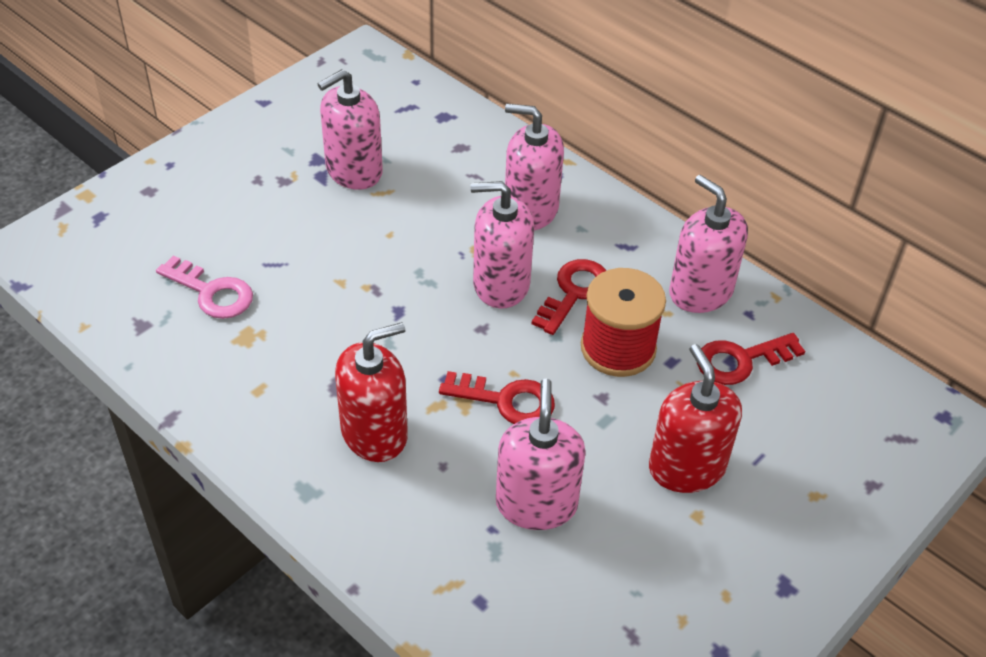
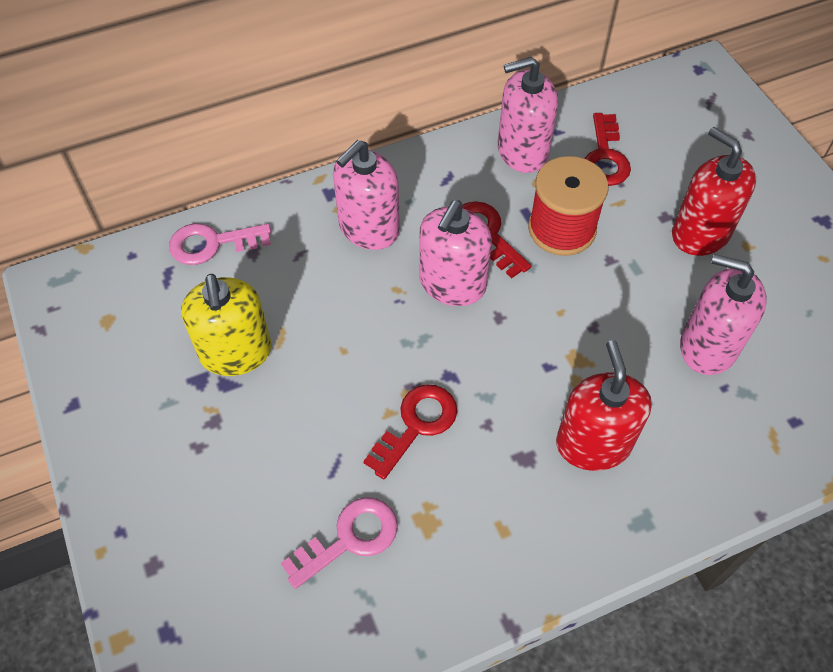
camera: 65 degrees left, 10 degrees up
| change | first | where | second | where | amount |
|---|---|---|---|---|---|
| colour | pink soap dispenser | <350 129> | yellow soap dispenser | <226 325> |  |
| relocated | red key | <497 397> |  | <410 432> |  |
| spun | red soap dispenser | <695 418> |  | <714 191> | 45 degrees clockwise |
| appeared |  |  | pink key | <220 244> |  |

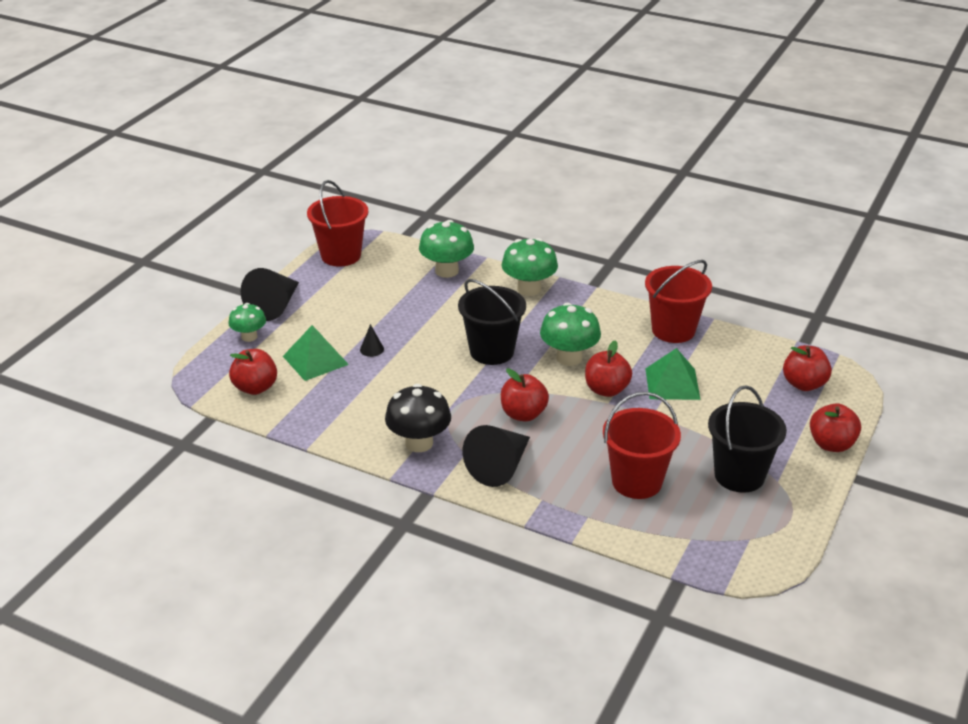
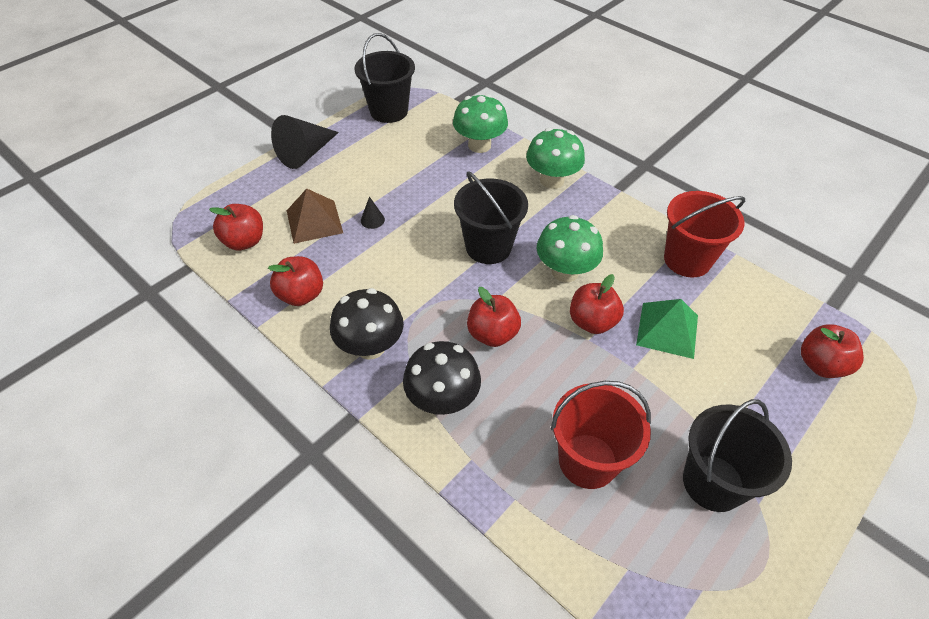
camera: 15 degrees right, 15 degrees up
| change | first | where | second | where | amount |
|---|---|---|---|---|---|
| missing | green mushroom | <247 322> |  |  |  |
| colour | green pyramid | <316 353> | brown pyramid | <315 216> |  |
| colour | red bucket | <337 223> | black bucket | <384 78> |  |
| exchanged | black cone | <496 456> | black mushroom | <442 378> |  |
| relocated | red apple | <835 427> |  | <295 281> |  |

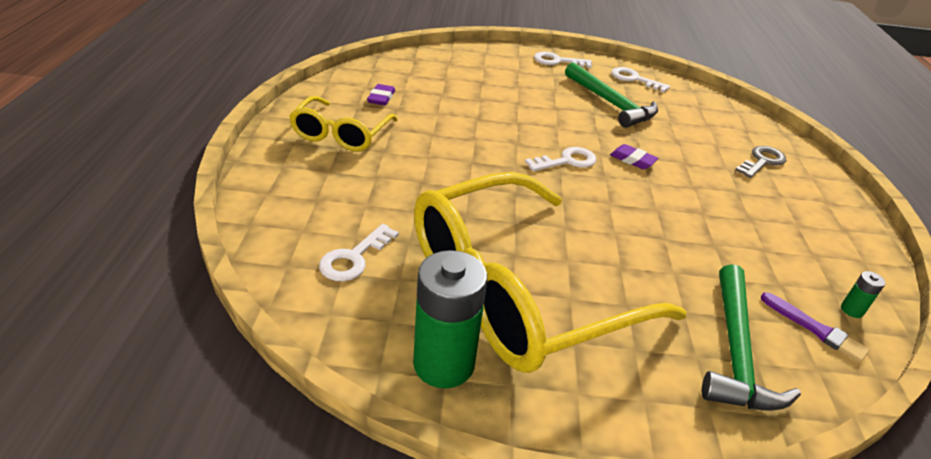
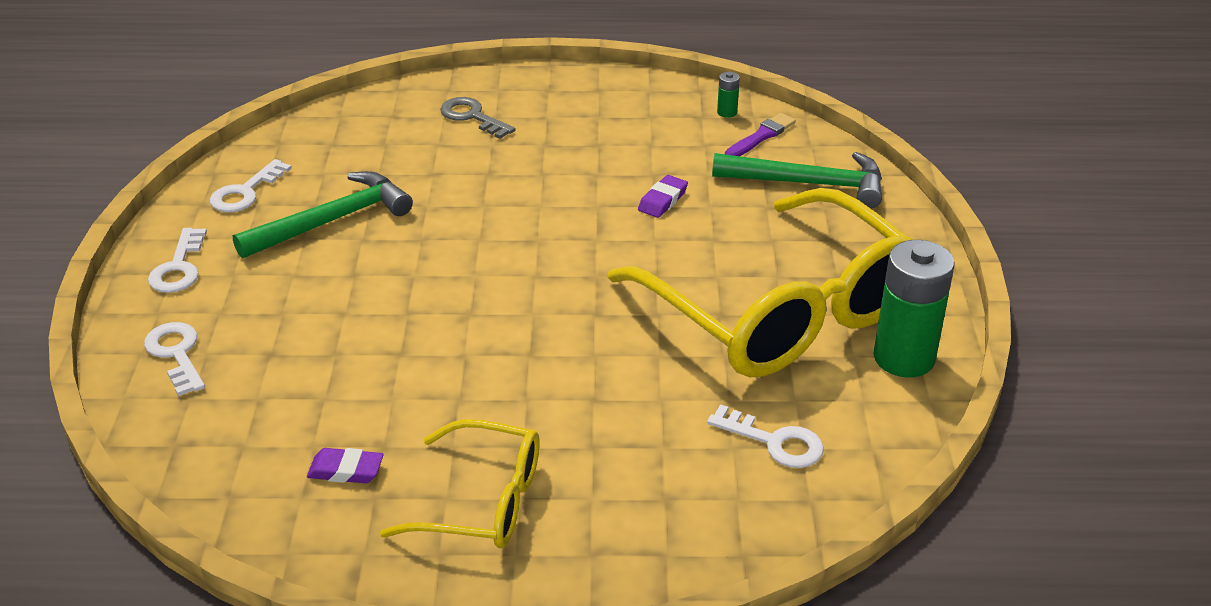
camera: 90 degrees left, 0 degrees up
| change | first | where | second | where | amount |
|---|---|---|---|---|---|
| relocated | white key | <560 159> |  | <174 359> |  |
| relocated | purple eraser | <634 156> |  | <663 196> |  |

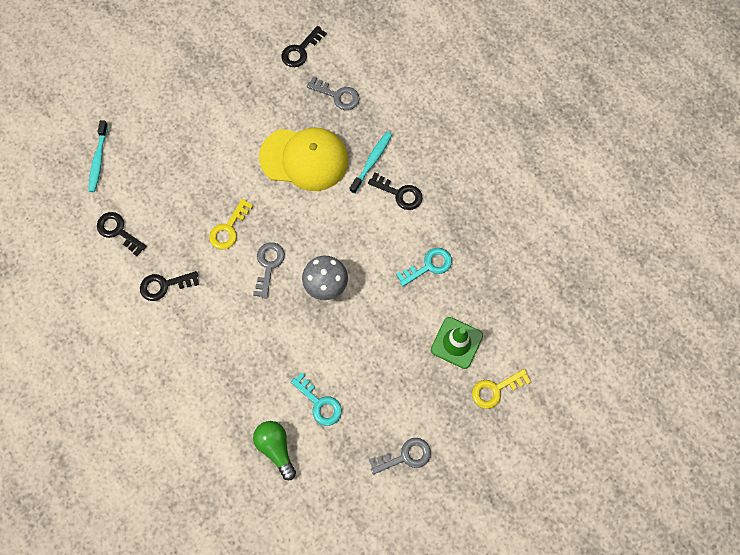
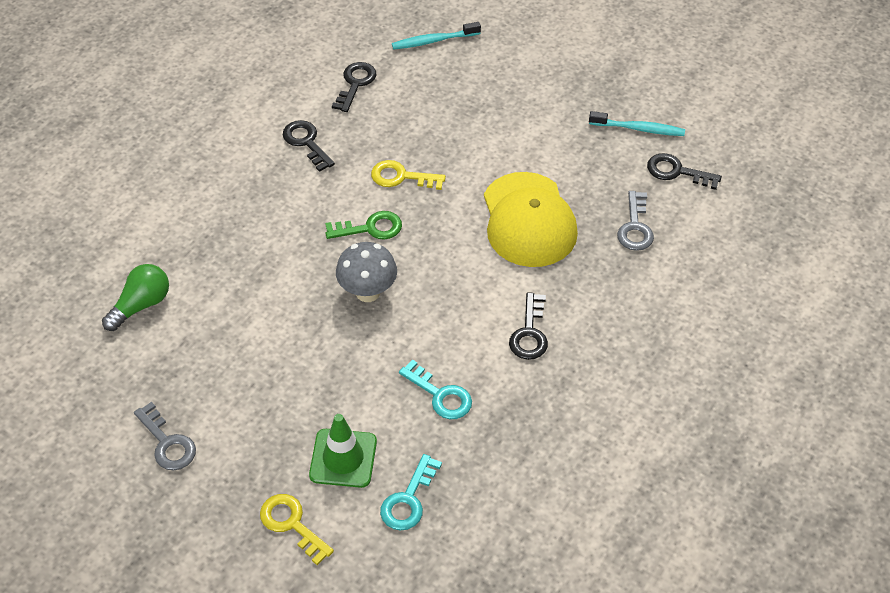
camera: 70 degrees right, 20 degrees down
| change | first | where | second | where | amount |
|---|---|---|---|---|---|
| colour | grey key | <269 270> | green key | <363 225> |  |
| relocated | turquoise key | <316 399> |  | <411 492> |  |
| relocated | turquoise toothbrush | <370 162> |  | <637 123> |  |

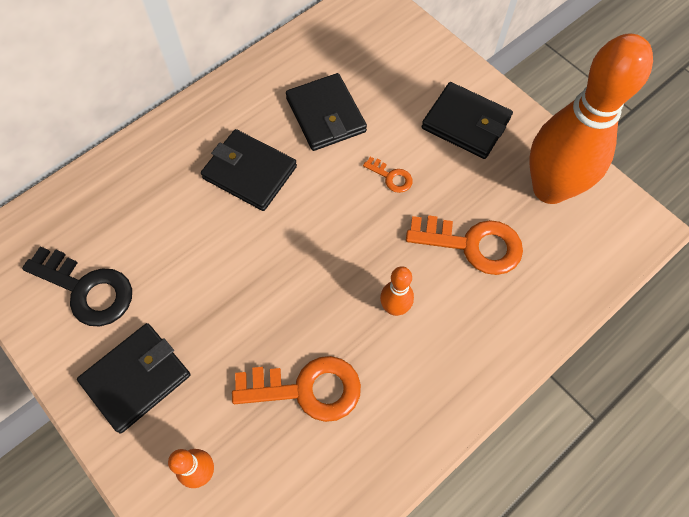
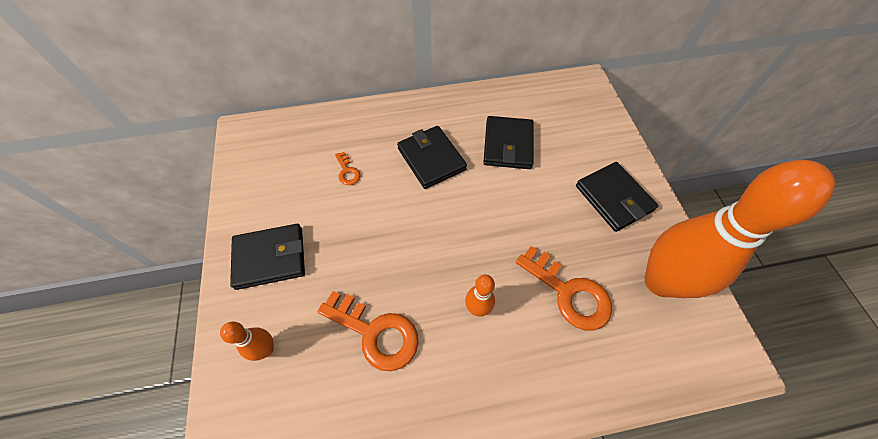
camera: 30 degrees right, 5 degrees down
| change | first | where | second | where | amount |
|---|---|---|---|---|---|
| missing | black key | <77 286> |  |  |  |
| relocated | orange key | <388 175> |  | <348 168> |  |

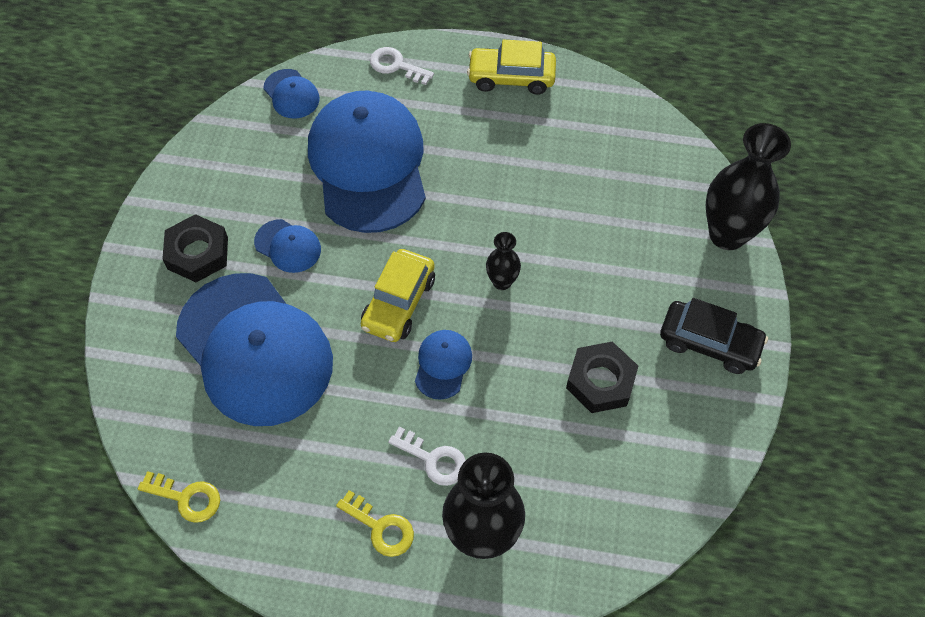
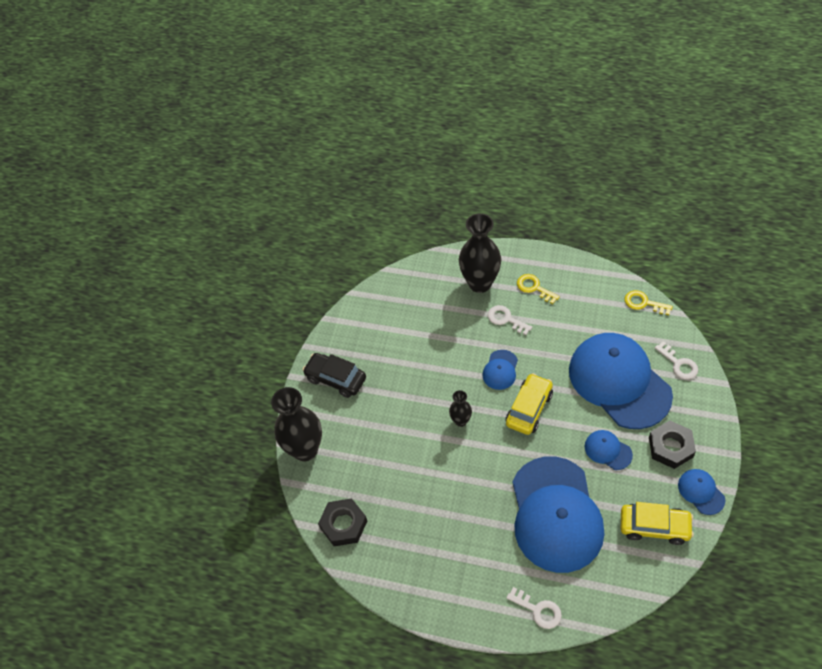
camera: 170 degrees left, 5 degrees down
| change | first | where | second | where | amount |
|---|---|---|---|---|---|
| relocated | blue cap | <291 93> |  | <701 492> |  |
| relocated | yellow car | <511 67> |  | <657 523> |  |
| relocated | black nut | <602 377> |  | <342 522> |  |
| appeared |  |  | white key | <676 360> |  |

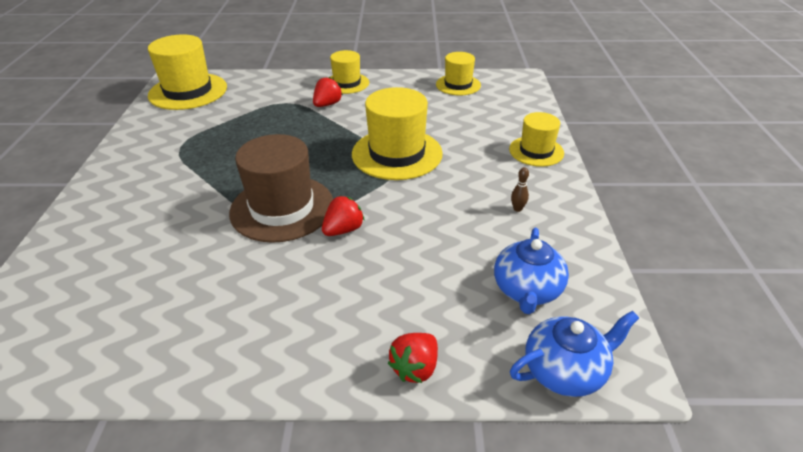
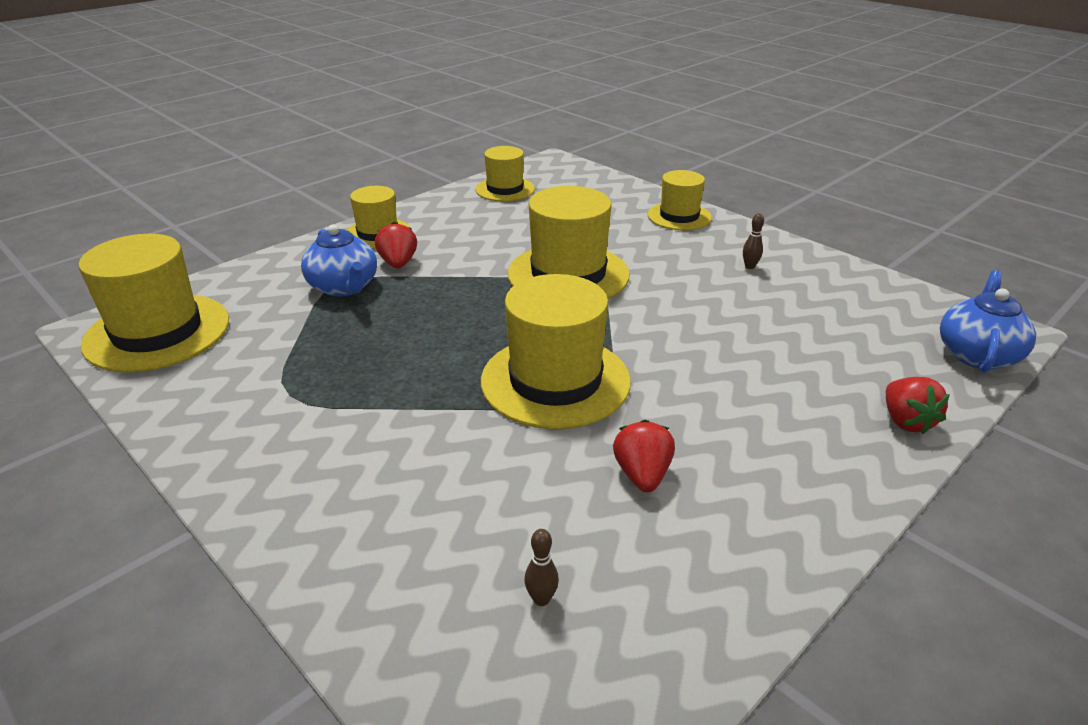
camera: 45 degrees left, 5 degrees down
| change | first | where | second | where | amount |
|---|---|---|---|---|---|
| colour | brown hat | <281 188> | yellow hat | <556 351> |  |
| relocated | red strawberry | <343 216> |  | <644 456> |  |
| relocated | blue teapot | <531 271> |  | <339 260> |  |
| appeared |  |  | brown bowling pin | <542 567> |  |

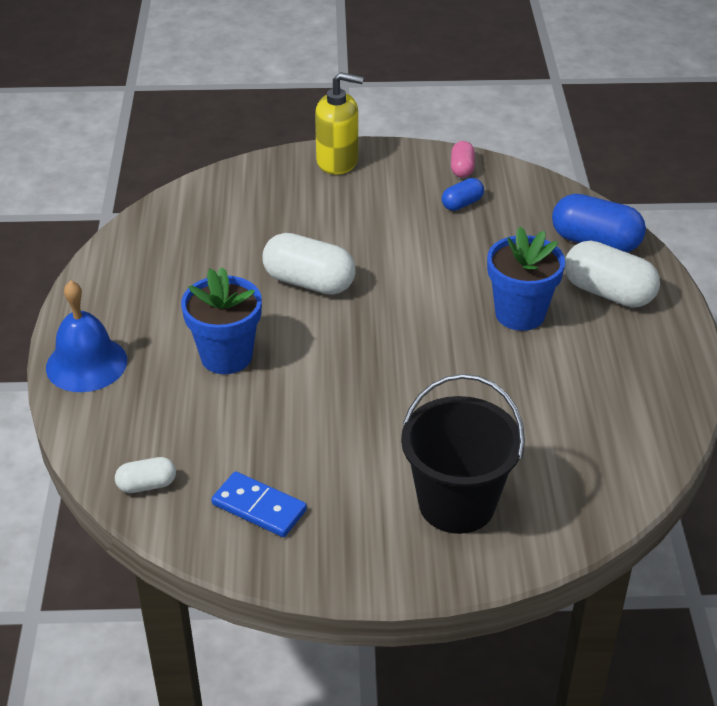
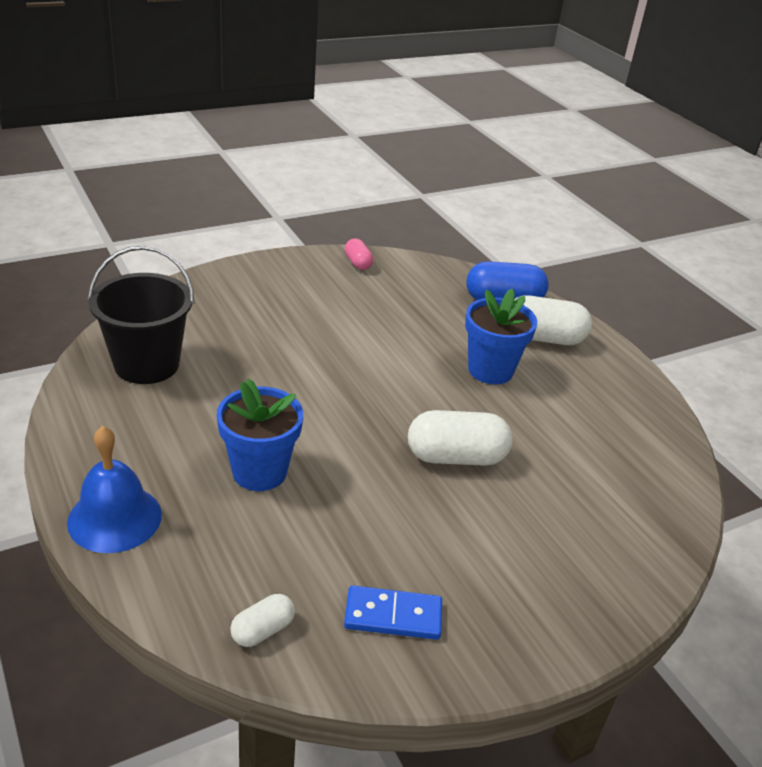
camera: 30 degrees left, 5 degrees down
| change | first | where | second | where | amount |
|---|---|---|---|---|---|
| relocated | white capsule | <309 264> |  | <460 438> |  |
| missing | yellow soap dispenser | <339 123> |  |  |  |
| relocated | black bucket | <463 454> |  | <141 314> |  |
| missing | blue capsule | <463 194> |  |  |  |

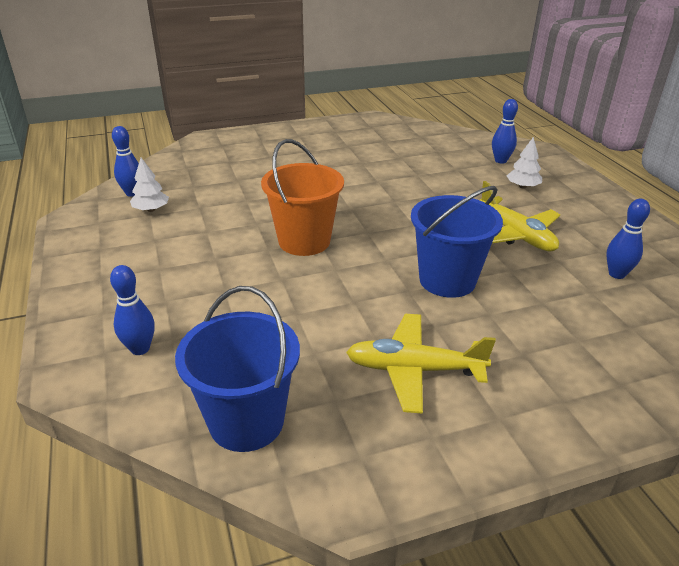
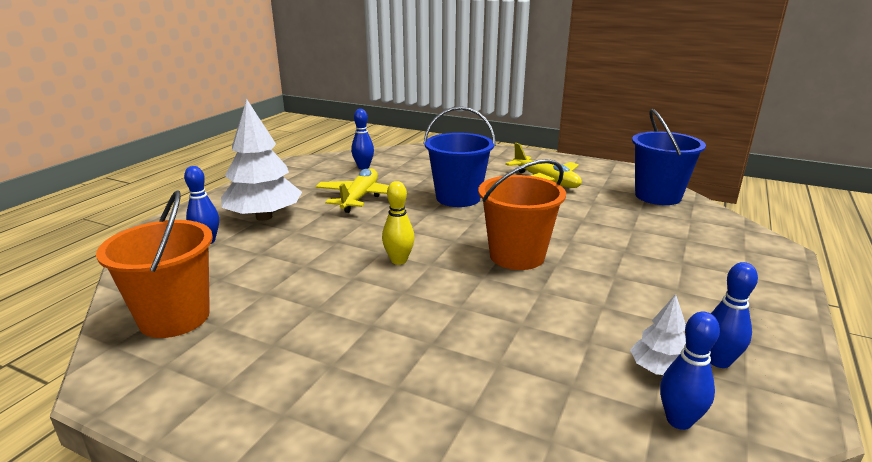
camera: 135 degrees left, 10 degrees down
| change | first | where | second | where | amount |
|---|---|---|---|---|---|
| relocated | blue bowling pin | <132 310> |  | <734 315> |  |
| size | white tree | <524 163> |  | <261 160> | x2.08 |
| appeared |  |  | orange bucket | <154 264> |  |
| appeared |  |  | yellow bowling pin | <398 223> |  |

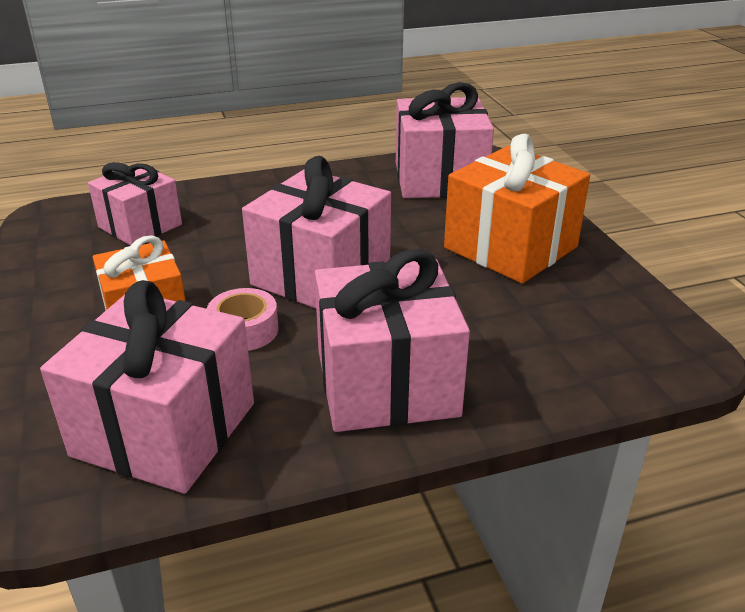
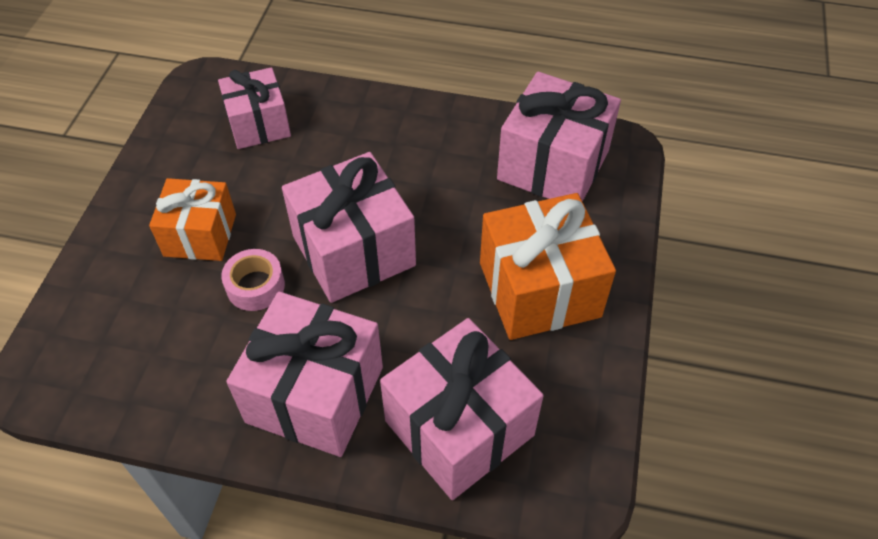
camera: 30 degrees right, 20 degrees up
| change | first | where | second | where | amount |
|---|---|---|---|---|---|
| relocated | pink gift | <147 387> |  | <462 409> |  |

